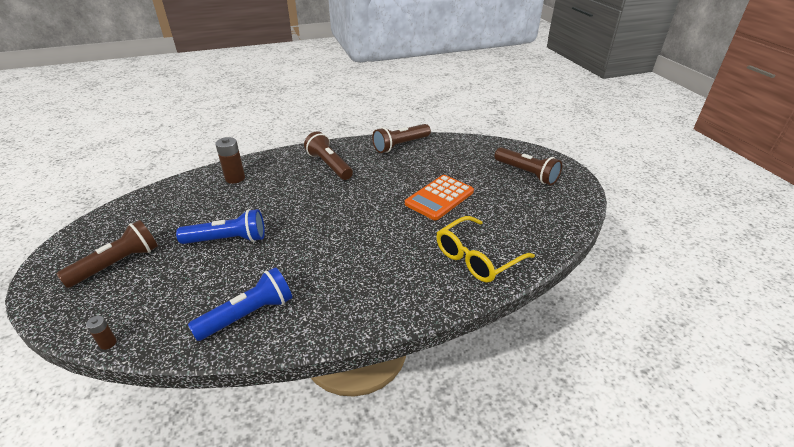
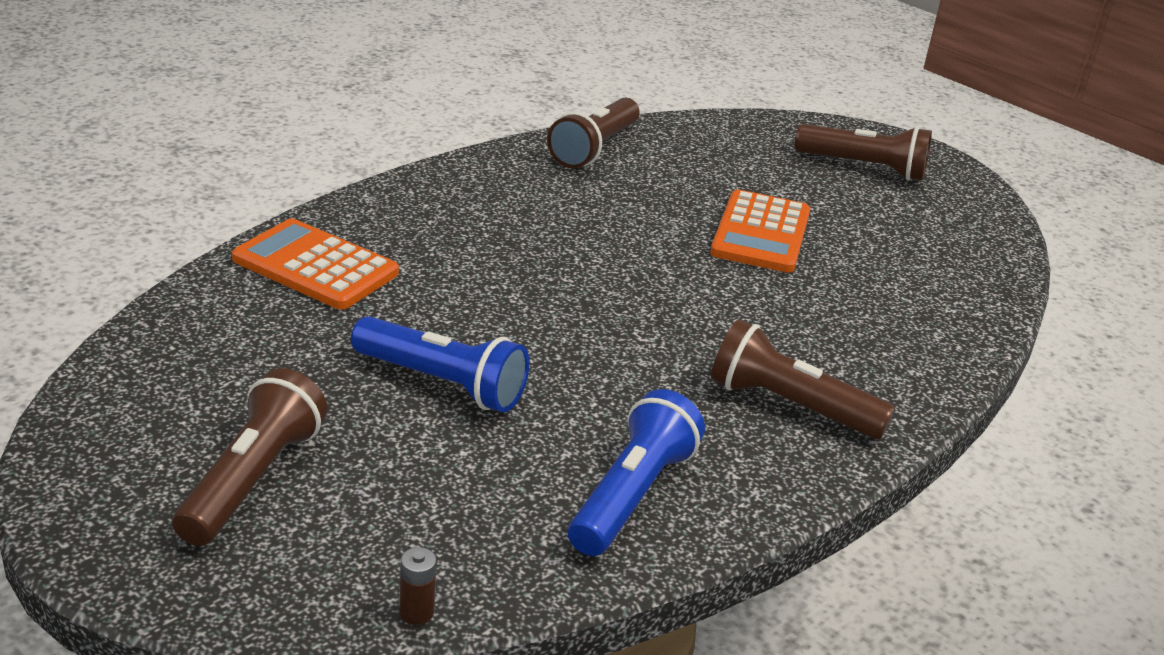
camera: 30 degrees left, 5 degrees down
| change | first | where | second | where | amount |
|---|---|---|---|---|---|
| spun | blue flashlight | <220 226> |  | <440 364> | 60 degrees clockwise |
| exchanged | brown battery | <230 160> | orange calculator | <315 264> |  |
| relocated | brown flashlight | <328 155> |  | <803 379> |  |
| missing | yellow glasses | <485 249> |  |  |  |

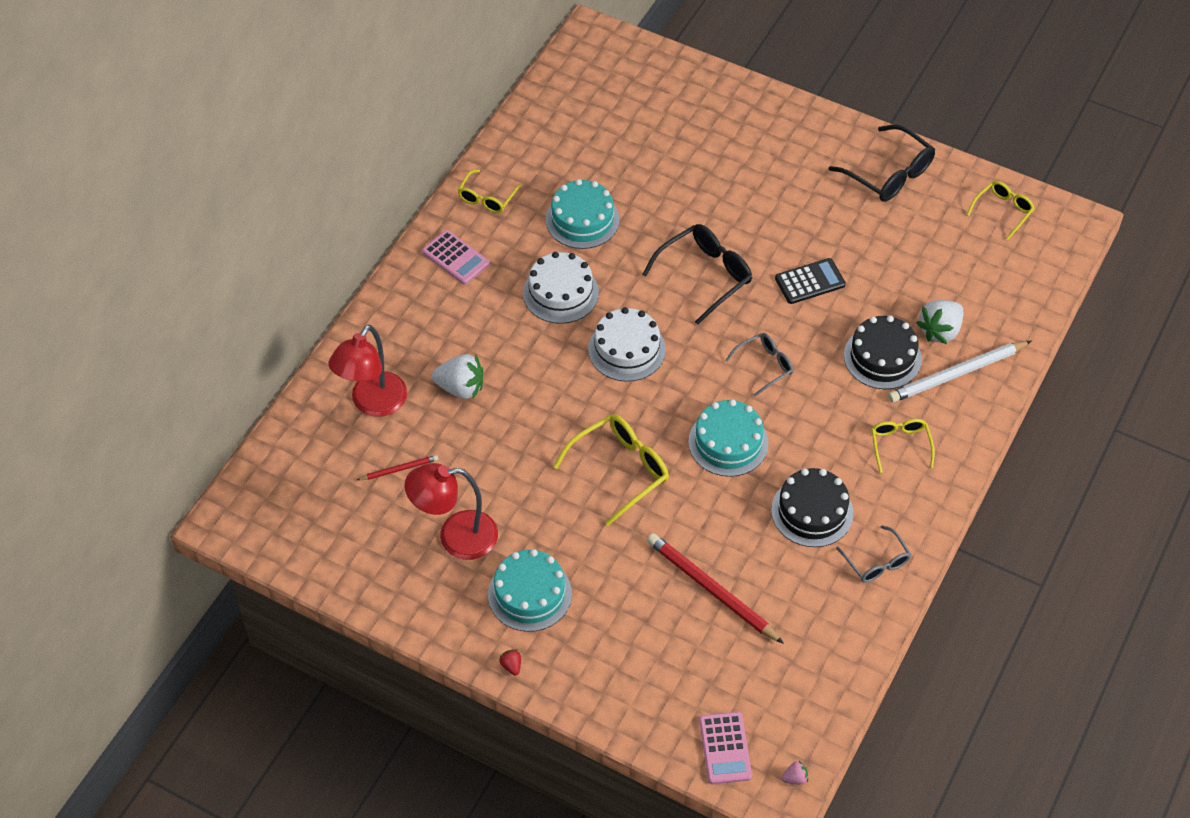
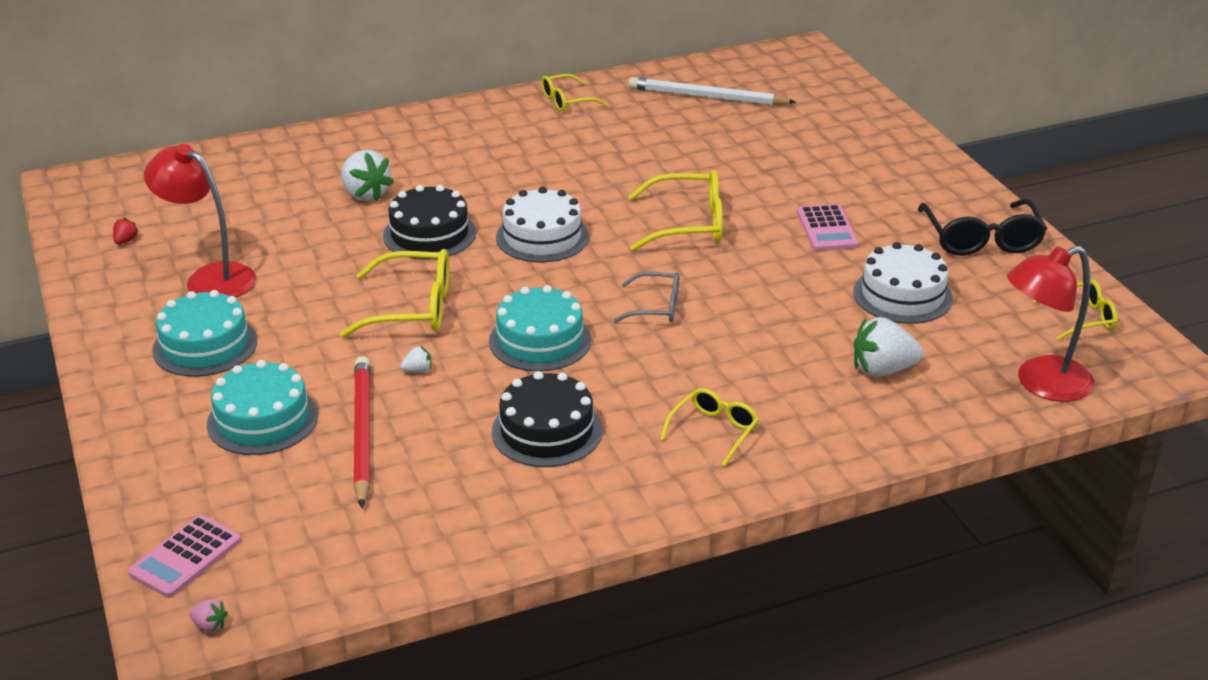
camera: 40 degrees right, 20 degrees down
| change | first | where | second | where | amount |
|---|---|---|---|---|---|
| relocated | red lamp | <368 371> |  | <1050 324> |  |
| missing | red pencil | <397 467> |  |  |  |
| relocated | pink calculator | <456 257> |  | <828 227> |  |
| relocated | red strawberry | <510 662> |  | <126 231> |  |
| relocated | white cake | <561 288> |  | <903 283> |  |
| relocated | turquoise cake | <583 214> |  | <262 407> |  |
| colour | black glasses | <697 274> | yellow glasses | <675 210> |  |
| missing | black calculator | <810 281> |  |  |  |
| missing | grey glasses | <873 554> |  |  |  |
| relocated | black cake | <883 352> |  | <429 222> |  |
| relocated | white pencil | <959 372> |  | <712 91> |  |
| appeared |  |  | white strawberry | <416 359> |  |

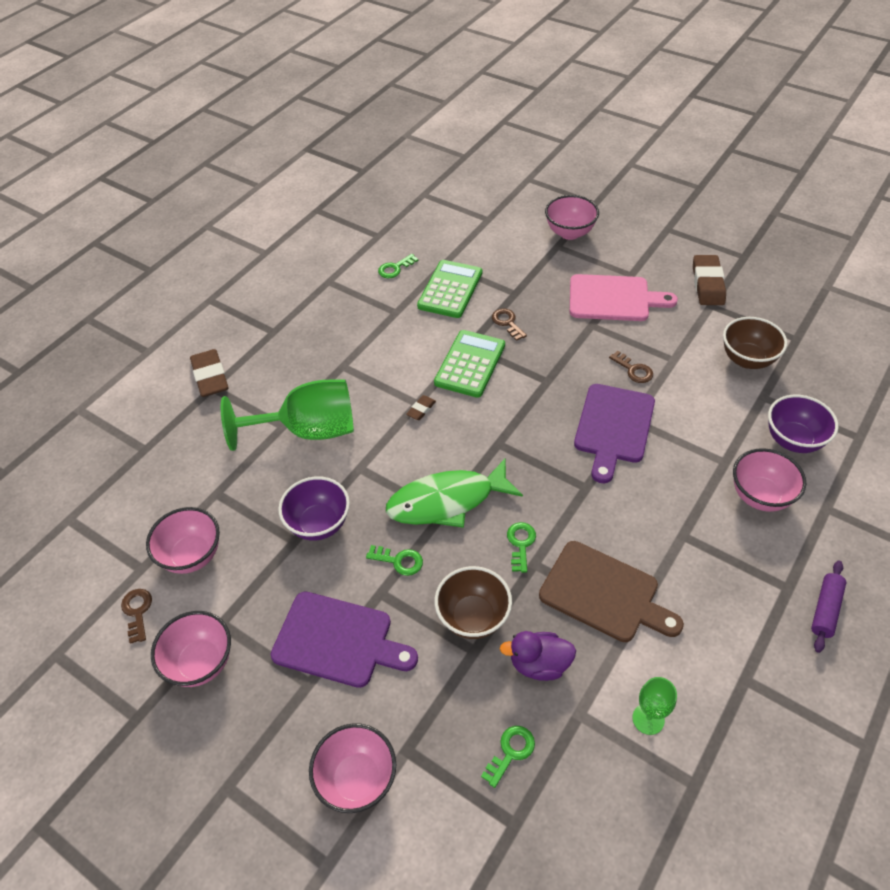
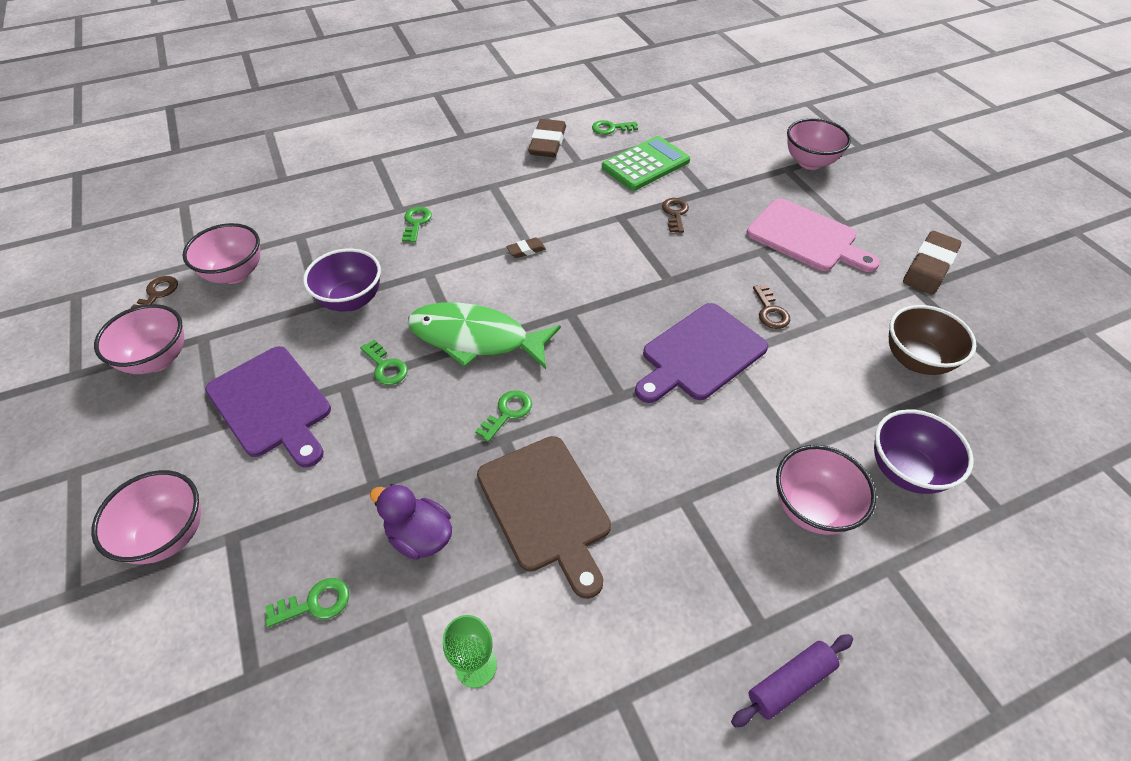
camera: 30 degrees right, 0 degrees up
| change | first | where | second | where | amount |
|---|---|---|---|---|---|
| relocated | brown eraser | <209 373> |  | <547 138> |  |
| exchanged | green goblet | <287 415> | green key | <417 225> |  |
| missing | green calculator | <469 364> |  |  |  |
| missing | brown bowl | <473 602> |  |  |  |

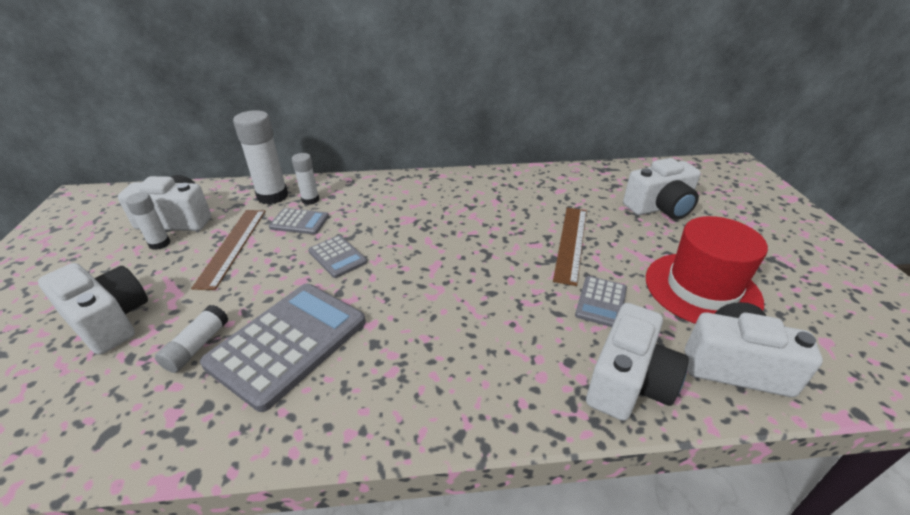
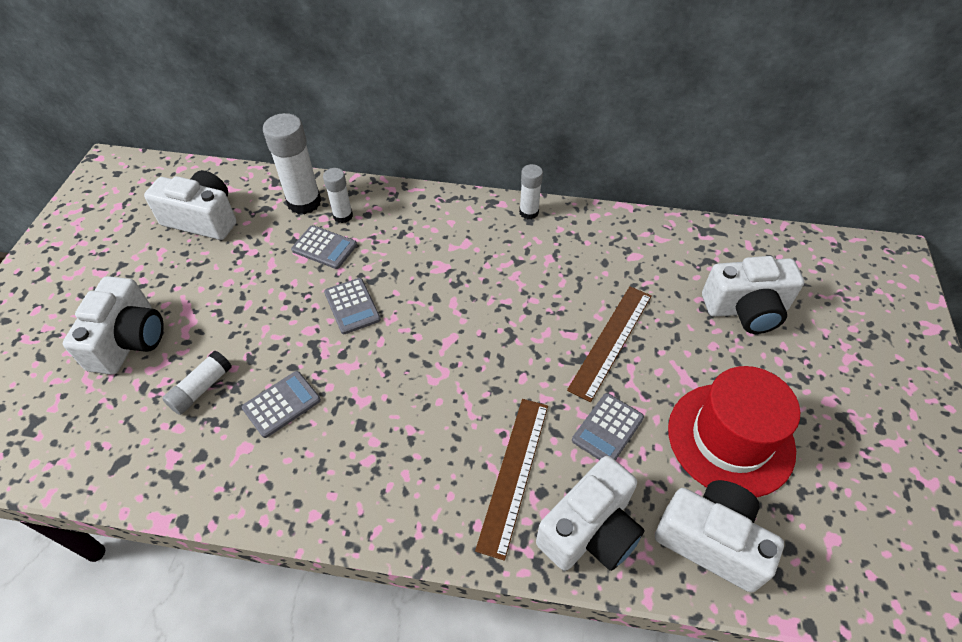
camera: 15 degrees right, 15 degrees up
| change | first | where | second | where | amount |
|---|---|---|---|---|---|
| spun | white camera | <93 309> |  | <113 325> | 45 degrees clockwise |
| relocated | white glue stick | <148 221> |  | <531 191> |  |
| relocated | brown ruler | <228 250> |  | <511 480> |  |
| size | grey calculator | <283 348> |  | <281 404> | x0.50 |

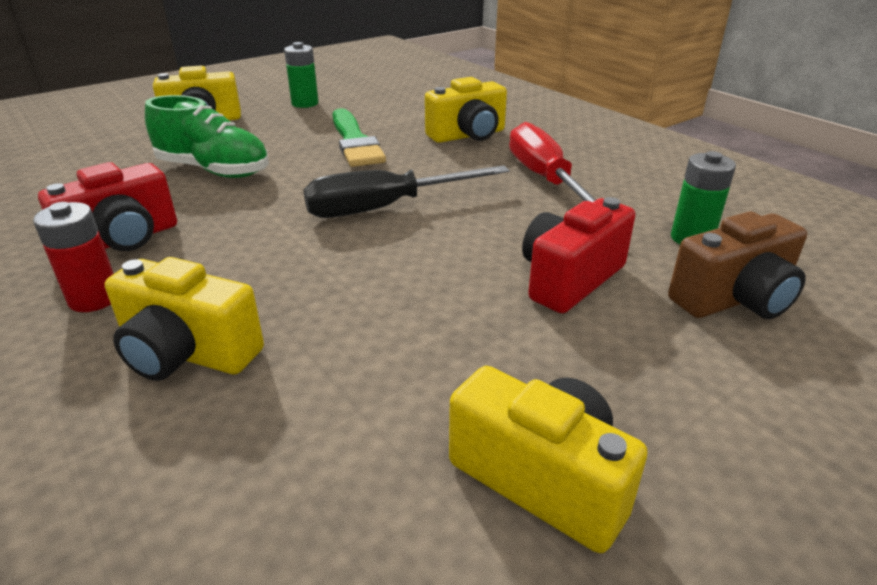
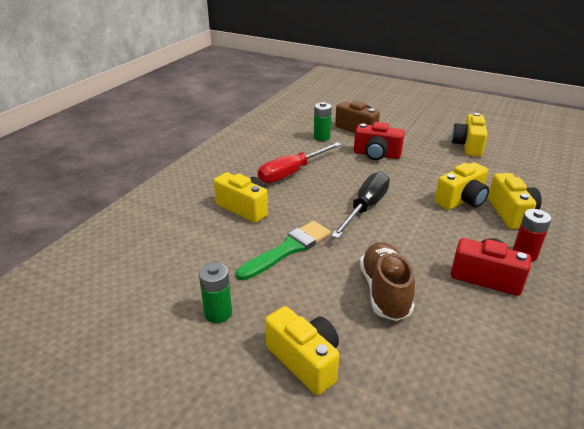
camera: 115 degrees left, 0 degrees up
| change | first | where | second | where | amount |
|---|---|---|---|---|---|
| colour | green shoe | <207 136> | brown shoe | <387 281> |  |
| spun | black screwdriver | <406 192> |  | <360 205> | 105 degrees counterclockwise |
| appeared |  |  | yellow camera | <462 186> |  |

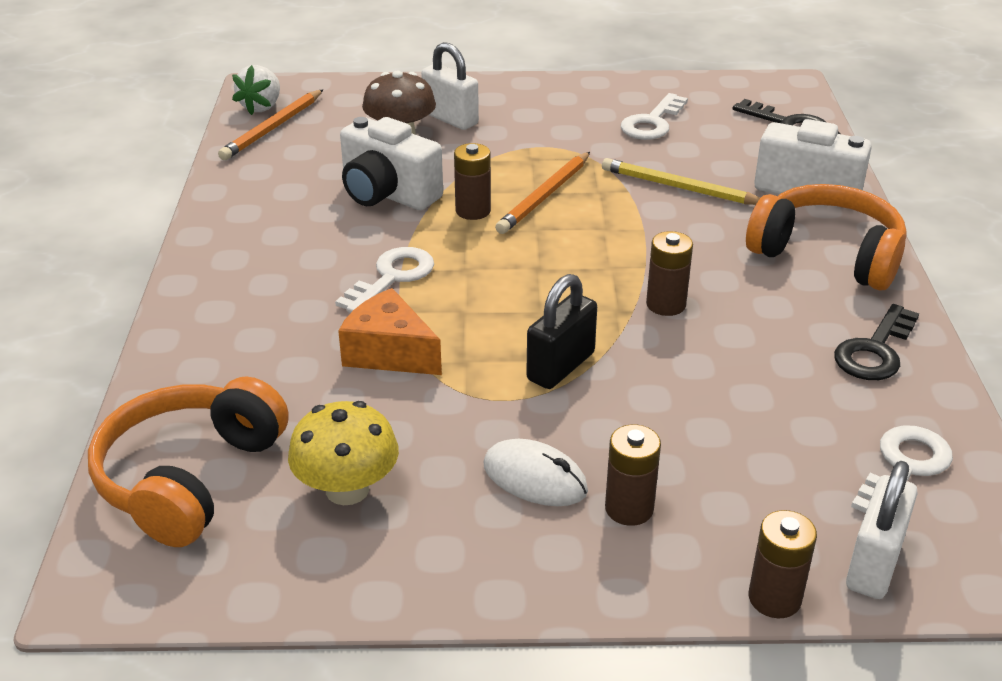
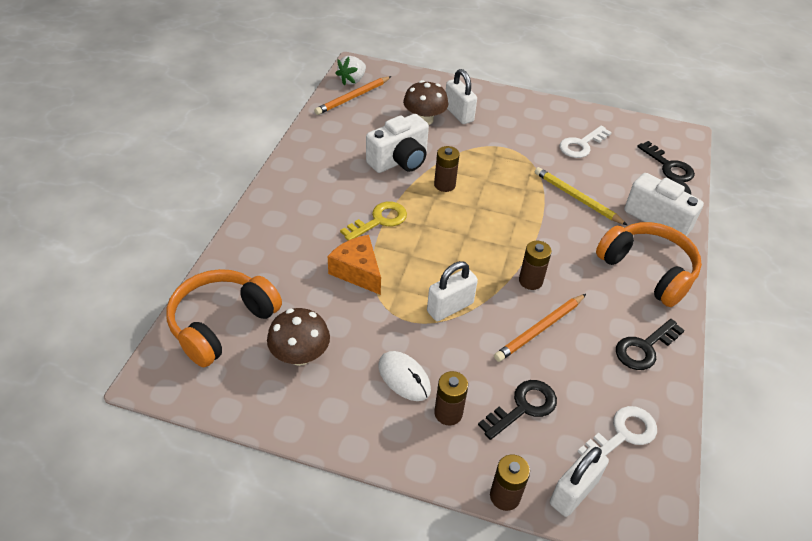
camera: 15 degrees right, 10 degrees up
| change | first | where | second | where | amount |
|---|---|---|---|---|---|
| colour | yellow mushroom | <343 453> | brown mushroom | <298 337> |  |
| colour | white key | <384 280> | yellow key | <373 221> |  |
| spun | white camera | <391 163> |  | <397 143> | 90 degrees counterclockwise |
| relocated | orange pencil | <542 193> |  | <540 328> |  |
| colour | black padlock | <561 331> | white padlock | <452 291> |  |
| appeared |  |  | black key | <517 410> |  |

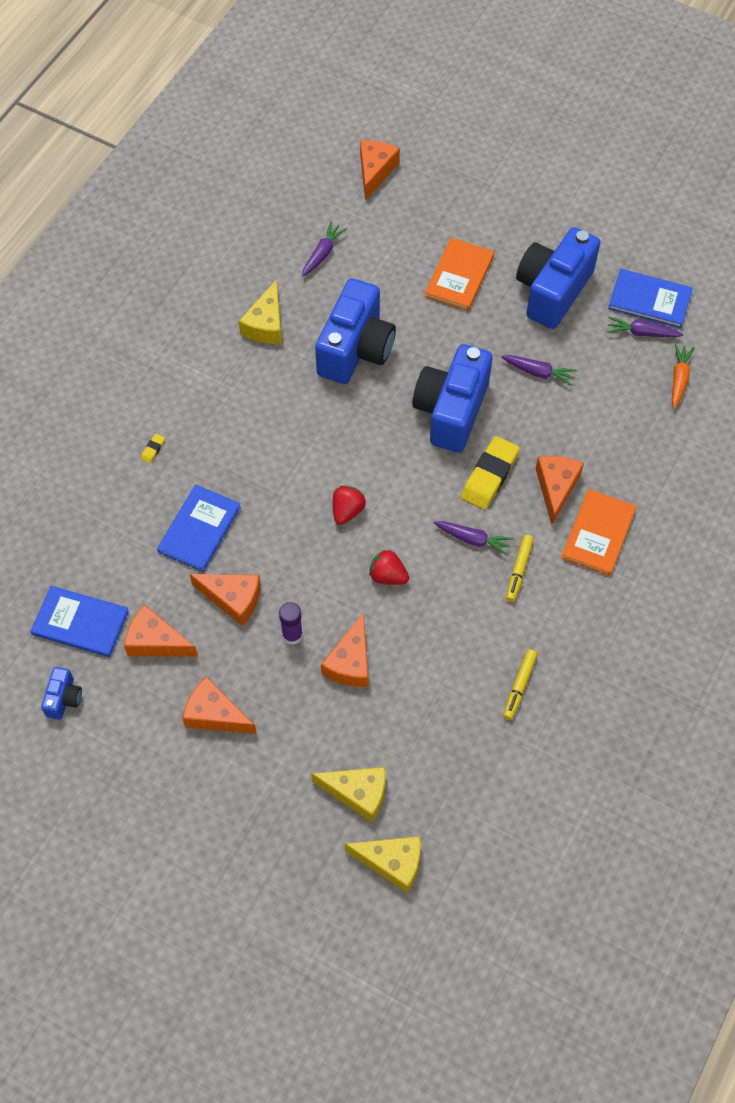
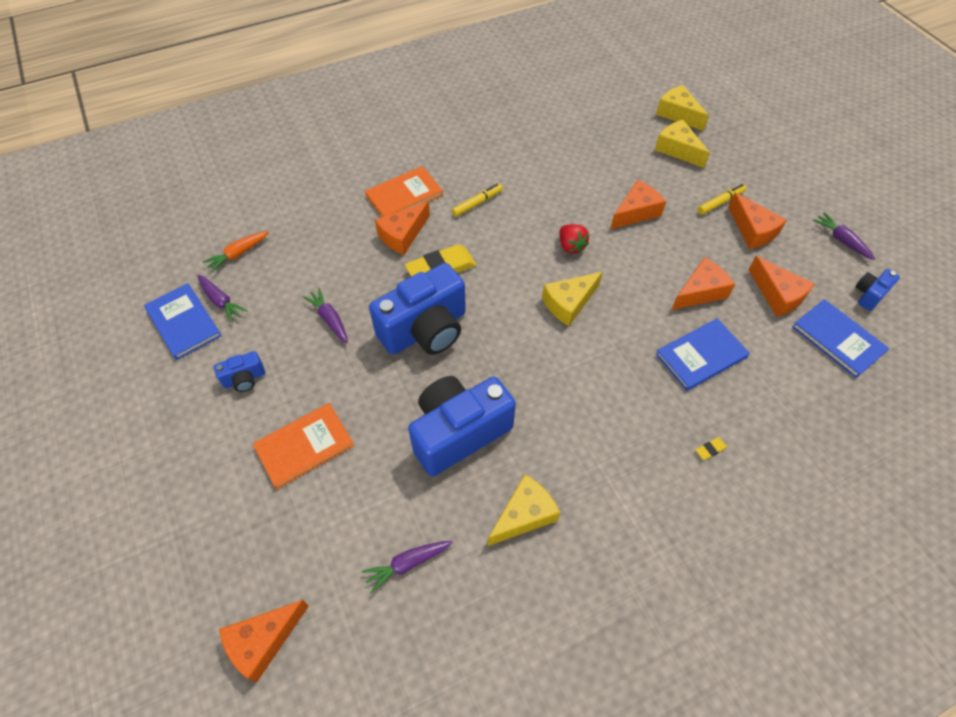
camera: 145 degrees left, 5 degrees down
| change | first | where | second | where | amount |
|---|---|---|---|---|---|
| spun | orange cheese | <225 600> |  | <703 283> | 90 degrees clockwise |
| missing | purple glue stick | <291 623> |  |  |  |
| exchanged | red strawberry | <349 505> | yellow cheese | <572 299> |  |
| relocated | purple carrot | <474 538> |  | <844 236> |  |
| relocated | yellow marker | <520 684> |  | <721 199> |  |
| size | blue camera | <558 278> |  | <239 371> | x0.45 |

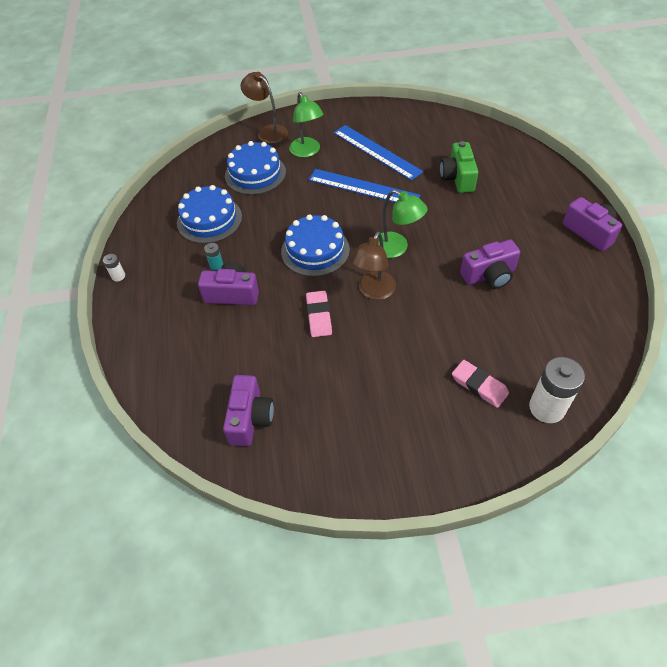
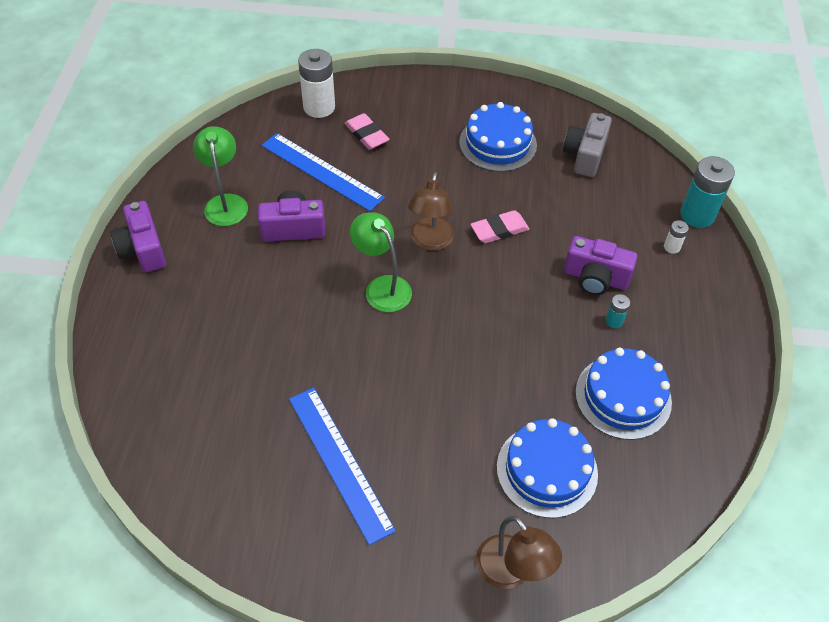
camera: 170 degrees left, 0 degrees up
| change | first | where | second | where | amount |
|---|---|---|---|---|---|
| relocated | white battery | <114 268> |  | <676 237> |  |
| colour | purple camera | <248 410> | grey camera | <587 145> |  |
| relocated | blue cake | <315 245> |  | <498 137> |  |
| relocated | green lamp | <306 124> |  | <220 176> |  |
| spun | pink eraser | <319 314> |  | <499 226> | 60 degrees clockwise |
| relocated | blue ruler | <364 185> |  | <323 172> |  |
| spun | brown lamp | <373 266> |  | <431 211> | 150 degrees clockwise |
| missing | green camera | <459 167> |  |  |  |
| appeared |  |  | turquoise battery | <707 192> |  |

